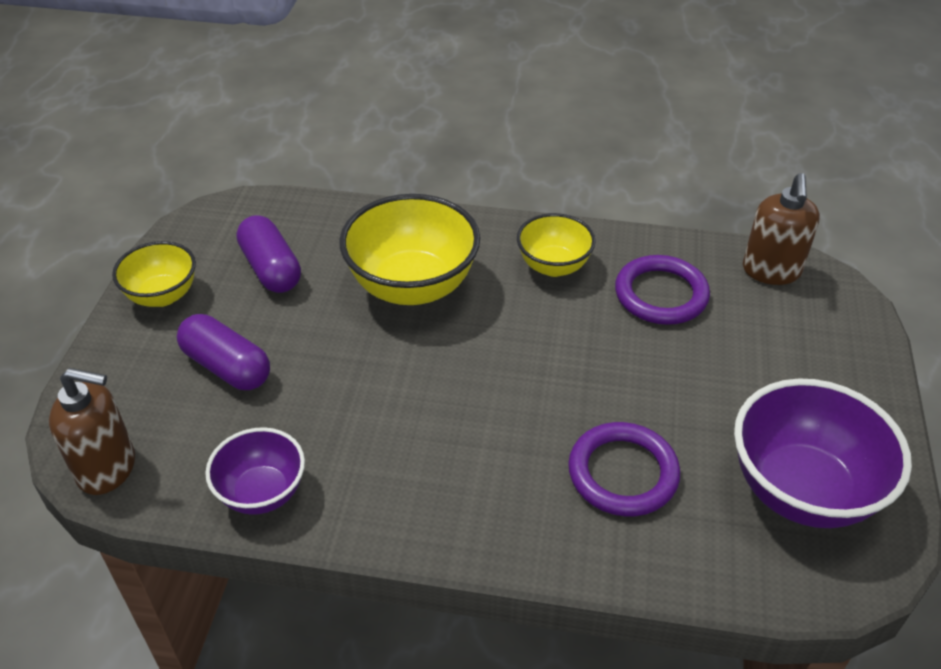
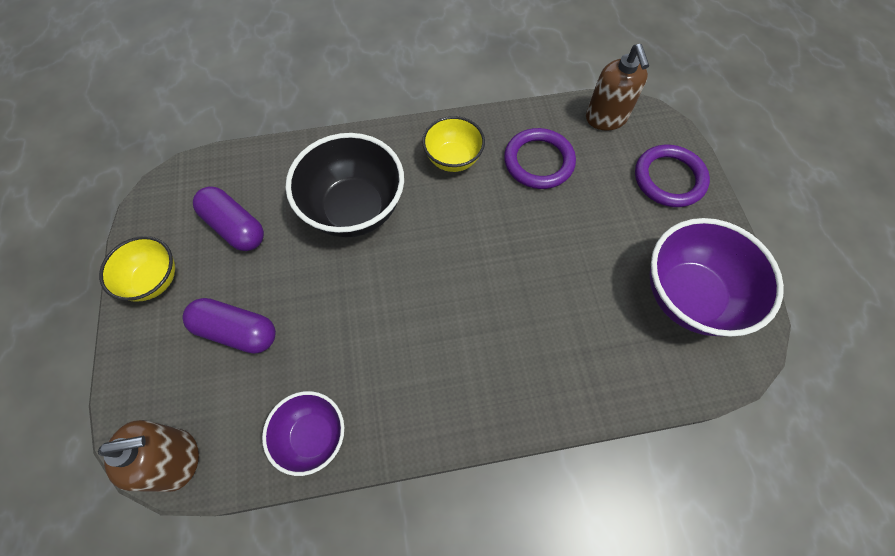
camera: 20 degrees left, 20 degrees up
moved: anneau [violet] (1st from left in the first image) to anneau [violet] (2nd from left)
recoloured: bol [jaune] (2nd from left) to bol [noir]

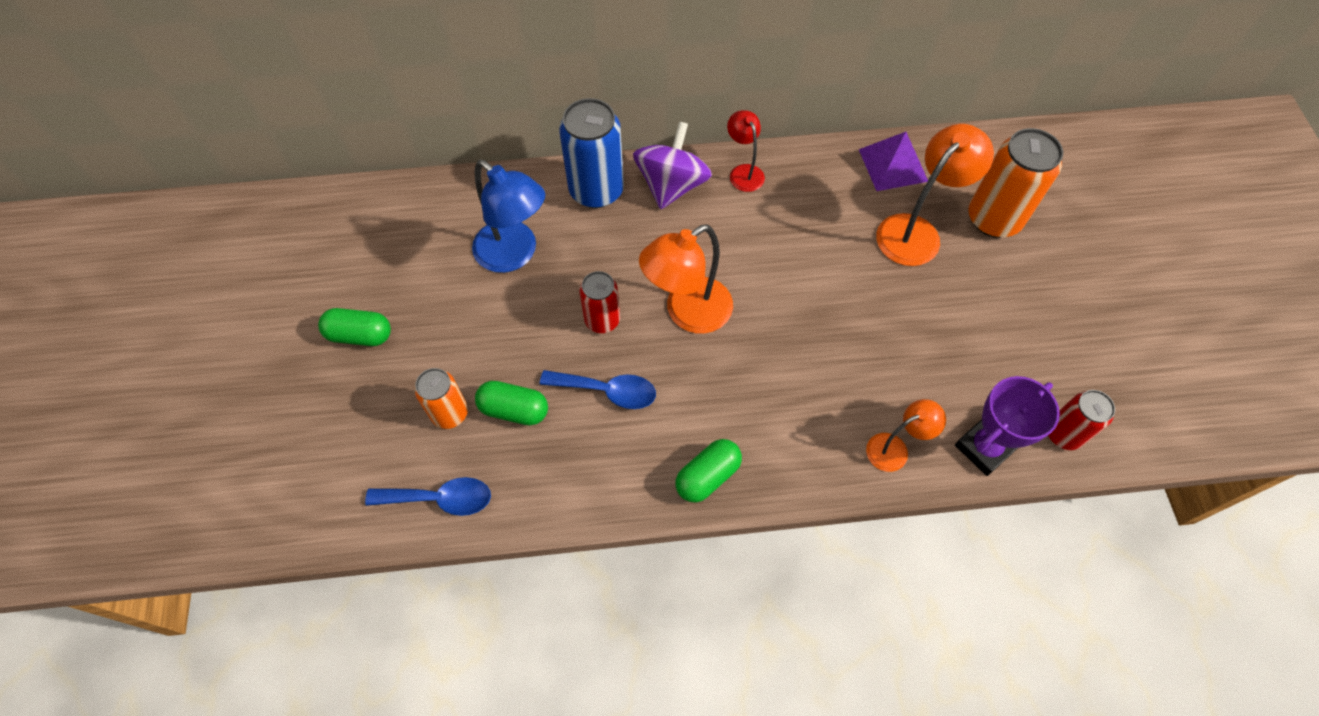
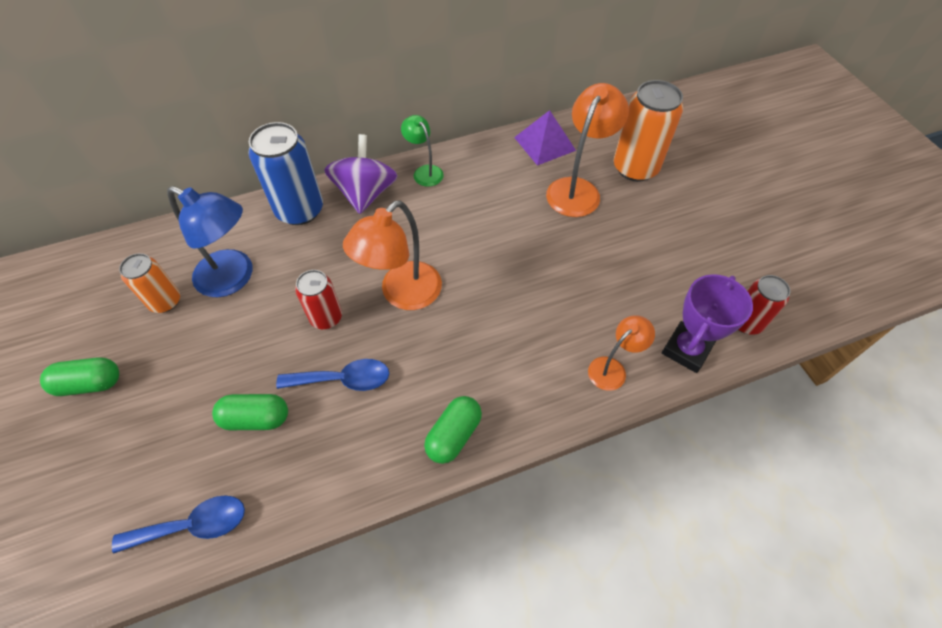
camera: 15 degrees left, 5 degrees down
moved: canette [orange] (1st from left)
recoloured: lampe [rouge] to lampe [vert]

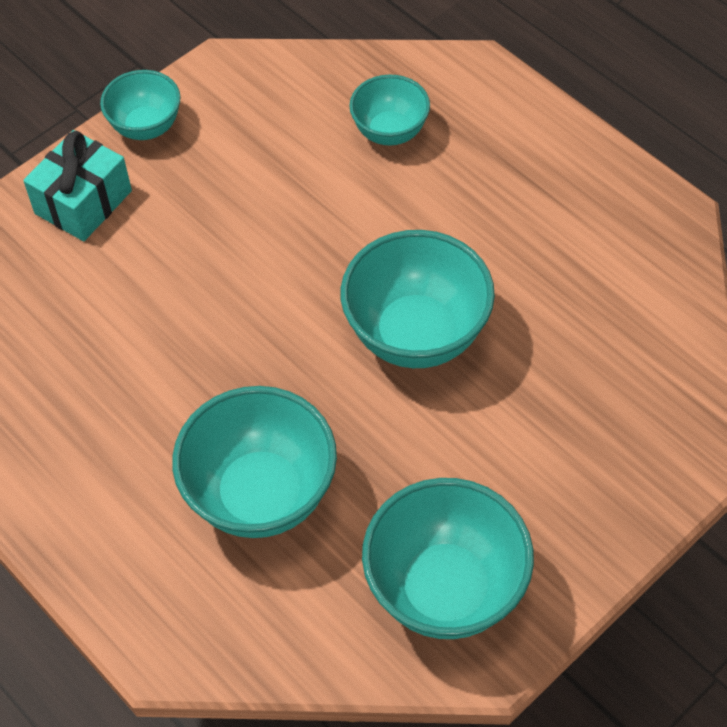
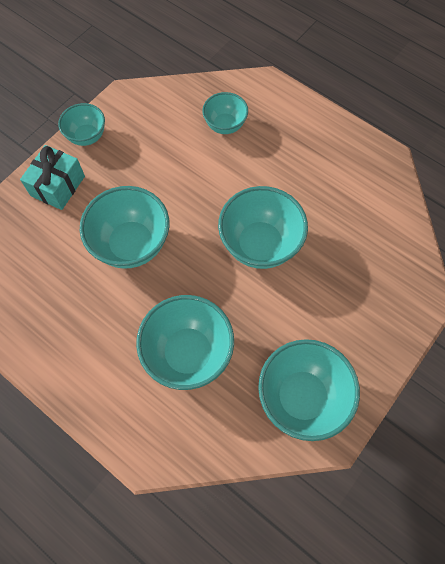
camera: 10 degrees left, 10 degrees up
added: bol [turquoise] (2nd from left)

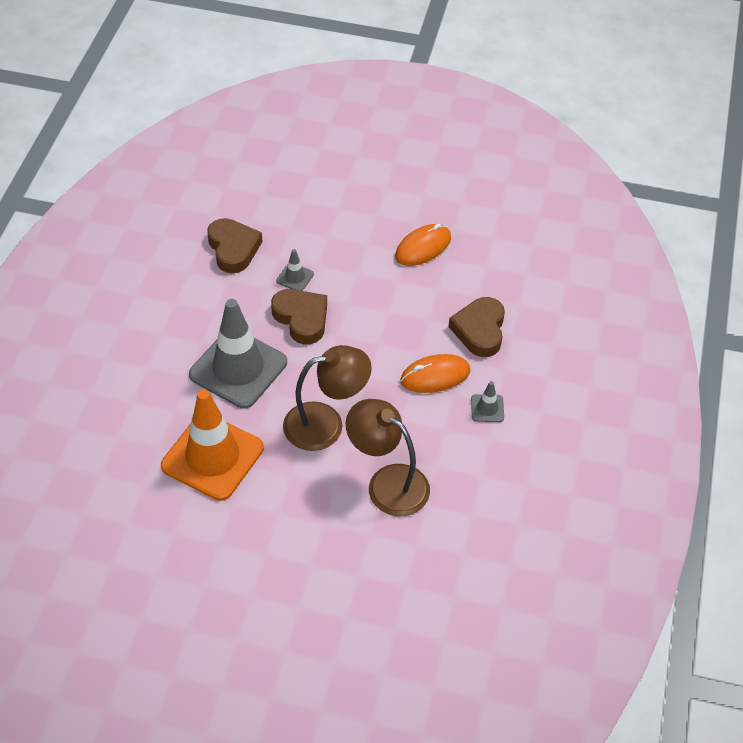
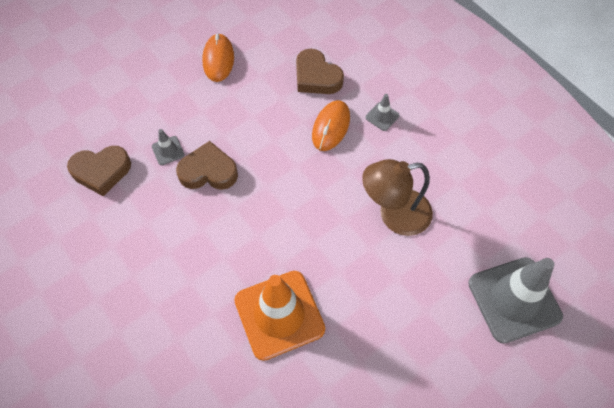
camera: 50 degrees left, 10 degrees up
removed: lampe [marron] (1st from left)
moved: cône de chantier [gris] (1st from left in the first image) to cône de chantier [gris] (3rd from left)
turned: cœur [marron] (1st from left) 150 degrees clockwise

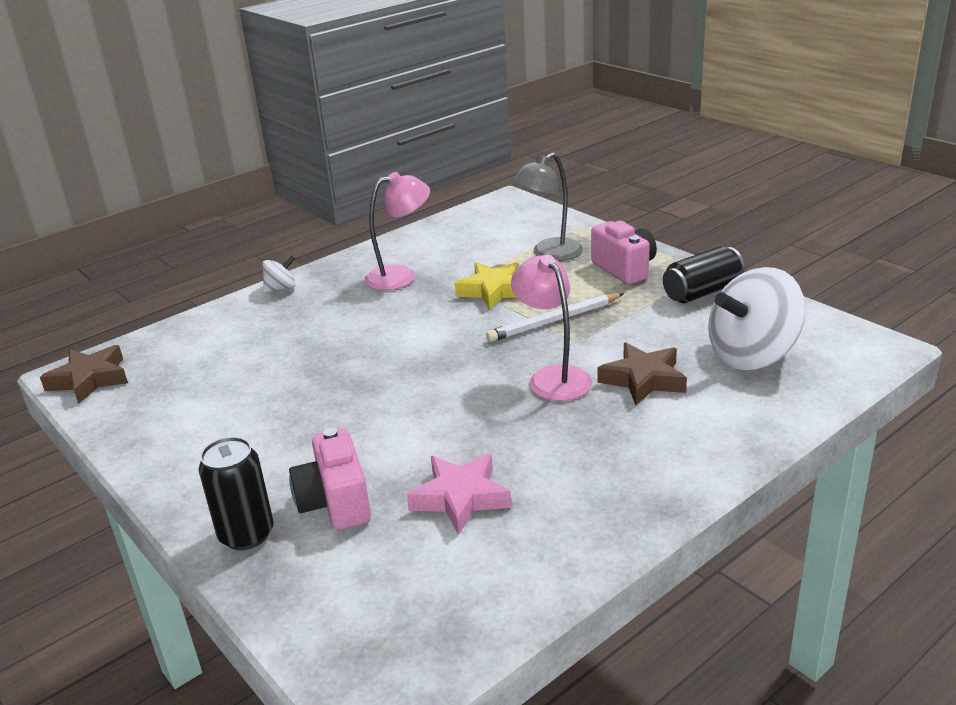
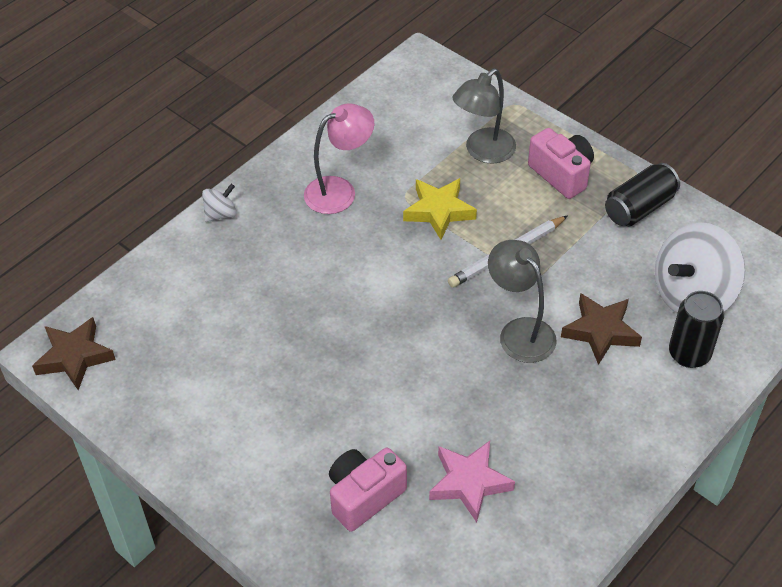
camera: 10 degrees left, 20 degrees up
moved: canette [noir] (1st from left in the first image) to canette [noir] (2nd from left)
recoloured: lampe [rose] (2nd from left) to lampe [gris] (2nd from left)
turned: appareil photo [rose] (1st from left) 75 degrees clockwise

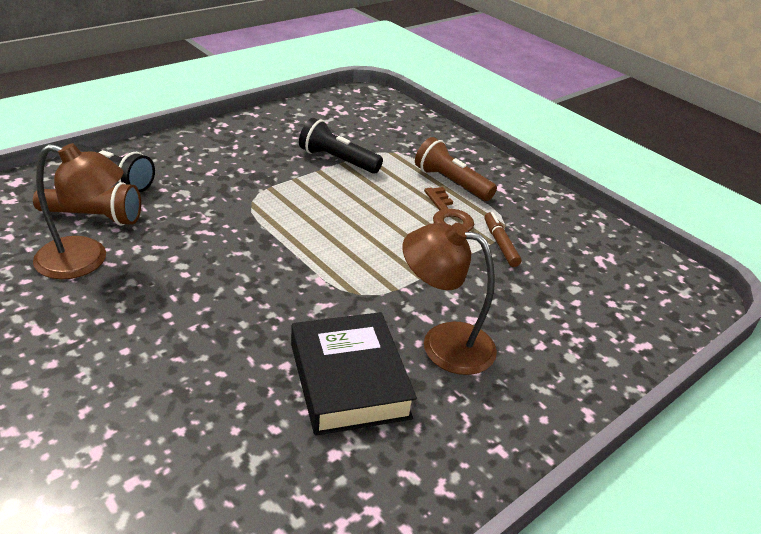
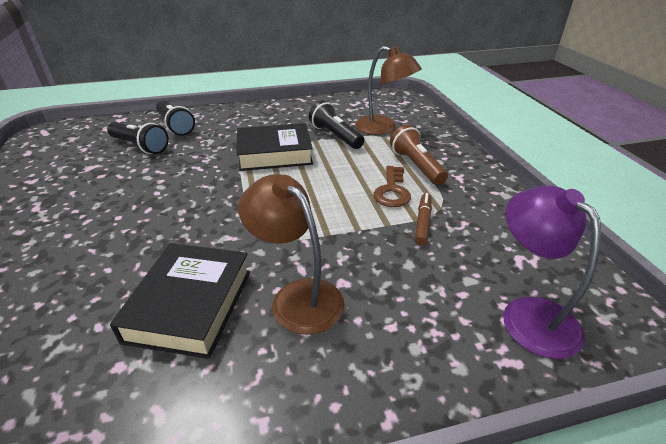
camera: 30 degrees right, 0 degrees up
added: livre [noir] (2nd from left); lampe [violet]
moved: lampe [marron] (1st from left in the first image) to lampe [marron] (2nd from left)
recoloured: lampe de poche [marron] (1st from left) to lampe de poche [noir] (1st from left)

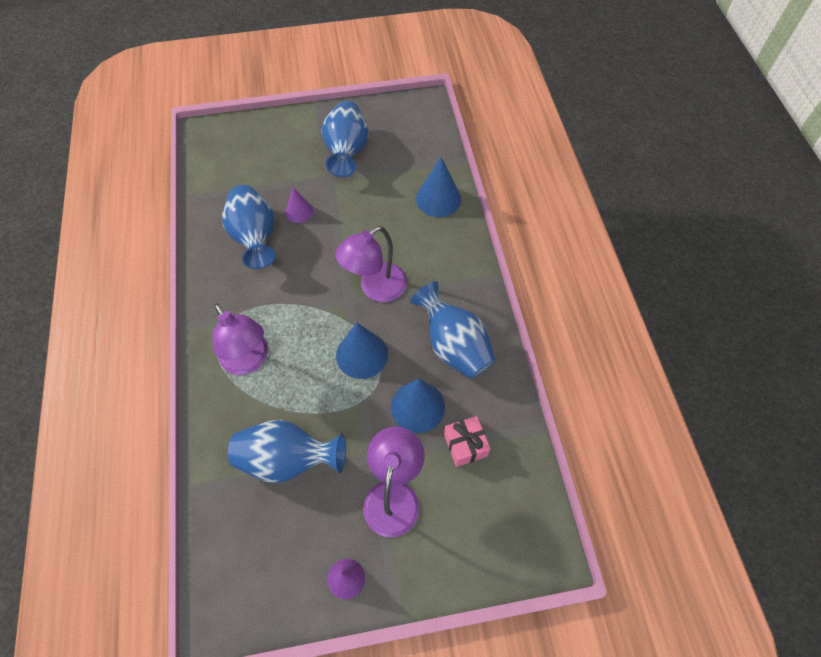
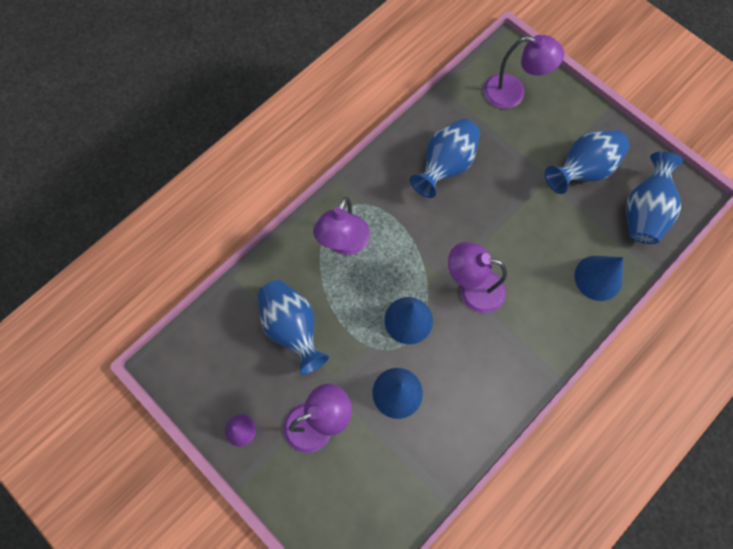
camera: 55 degrees right, 10 degrees up
removed: cône [violet] (1st from left); cadeau [rose]
added: lampe [violet] (4th from left)
moved: vase [bleu] (4th from left)

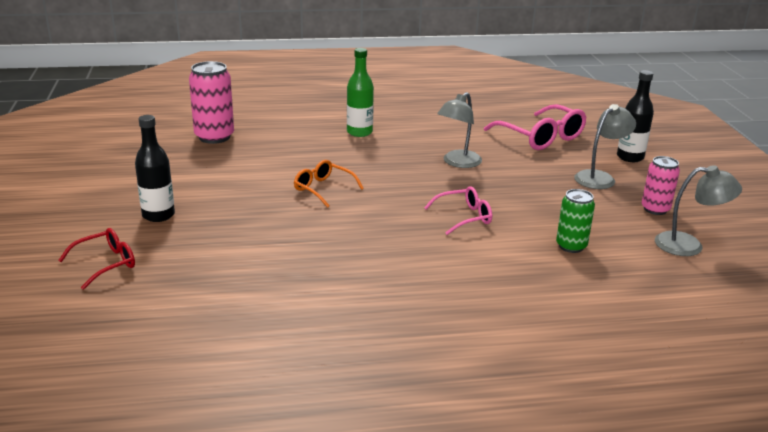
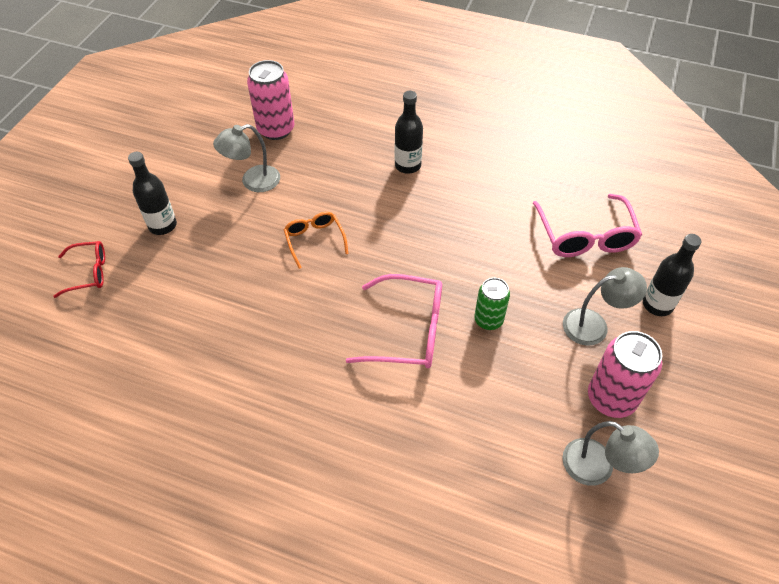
camera: 30 degrees right, 25 degrees up
moved: lampe [gris] (1st from left); canette [vert]
recoloured: bouteille [vert] to bouteille [noir] (2nd from left)
resized: lunettes [rose] (1st from left) x1.67; canette [rose] (2nd from left) x1.58

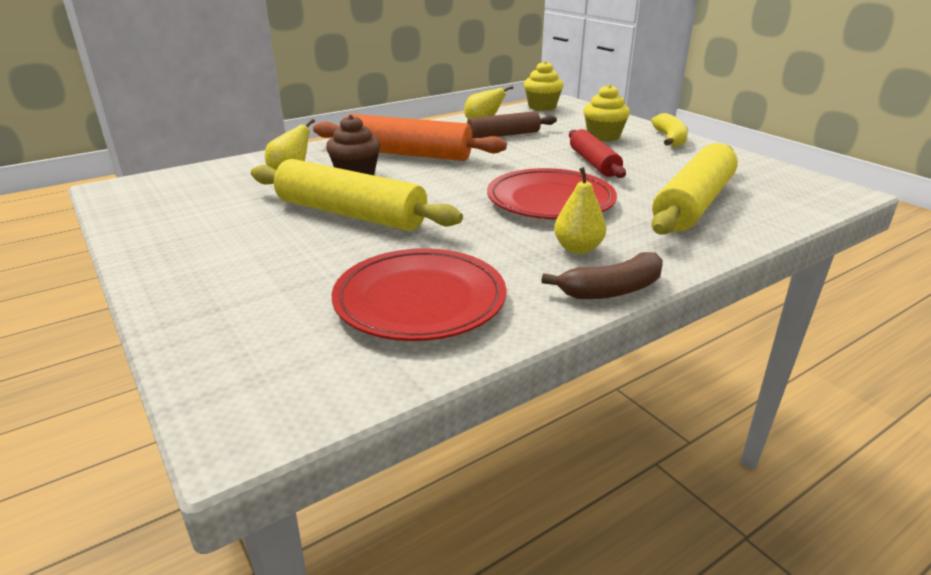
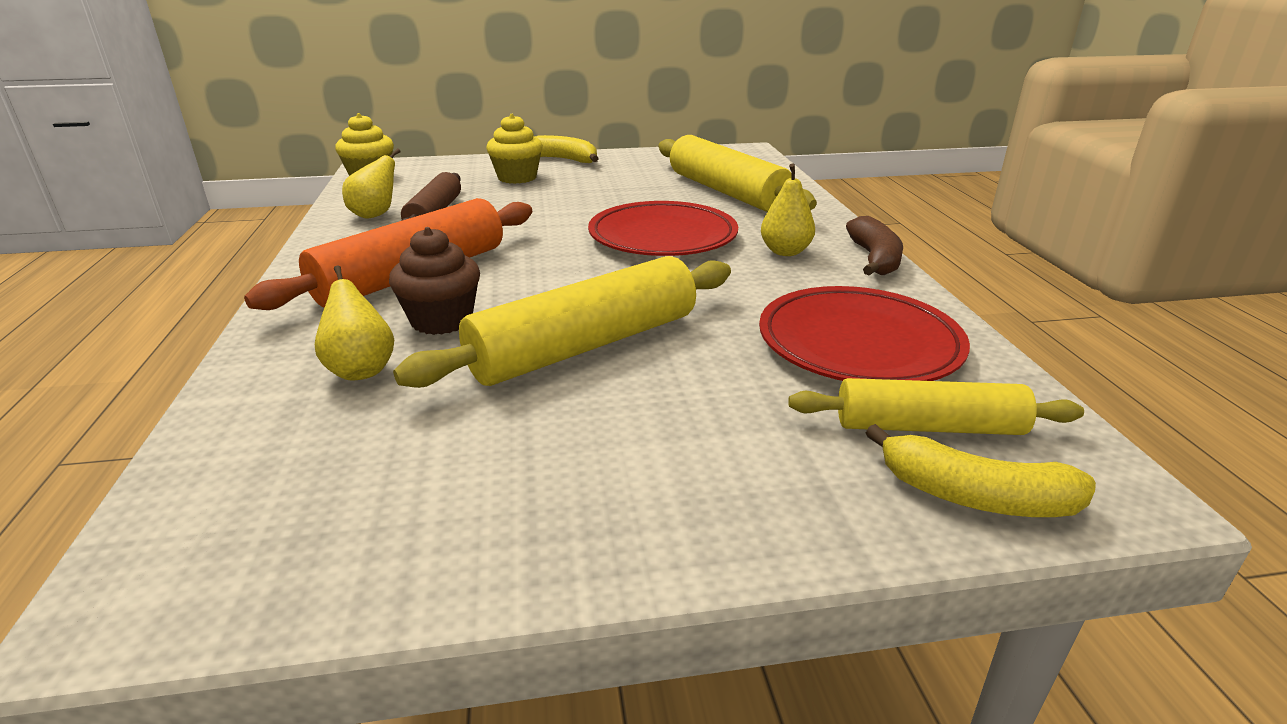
camera: 65 degrees left, 0 degrees up
removed: rouleau à pâtisserie [rouge]
added: rouleau à pâtisserie [jaune] (3rd from left); banane [jaune] (2nd from left)

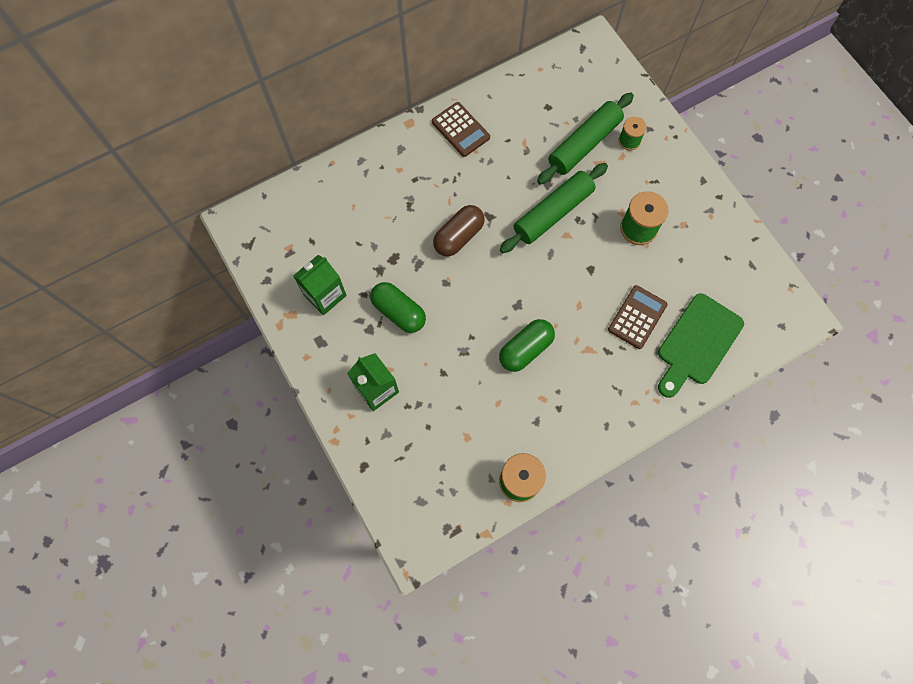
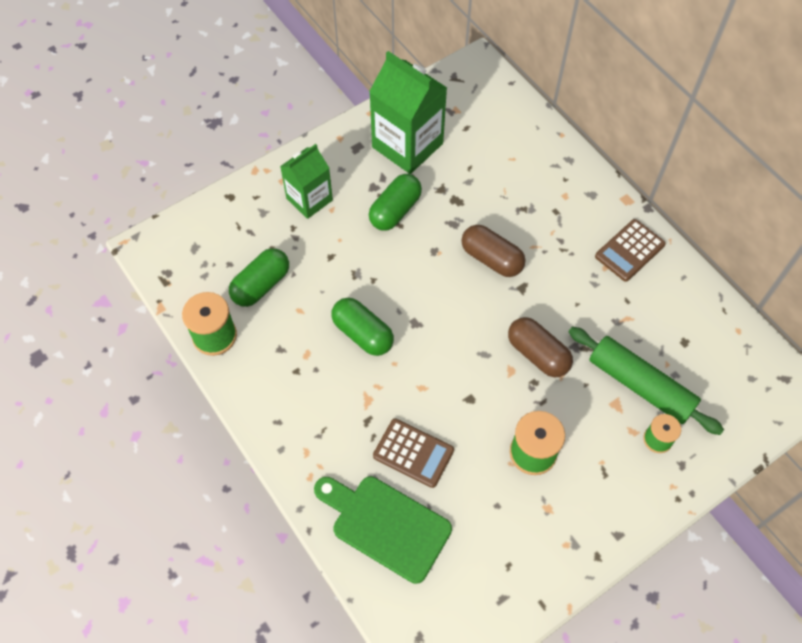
camera: 85 degrees right, 10 degrees down
added: gélule [vert] (1st from left)
replaced: rouleau à pâtisserie [vert] (1st from left) to gélule [marron] (2nd from left)
resized: brique de lait [vert] (1st from left in the first image) x1.59

